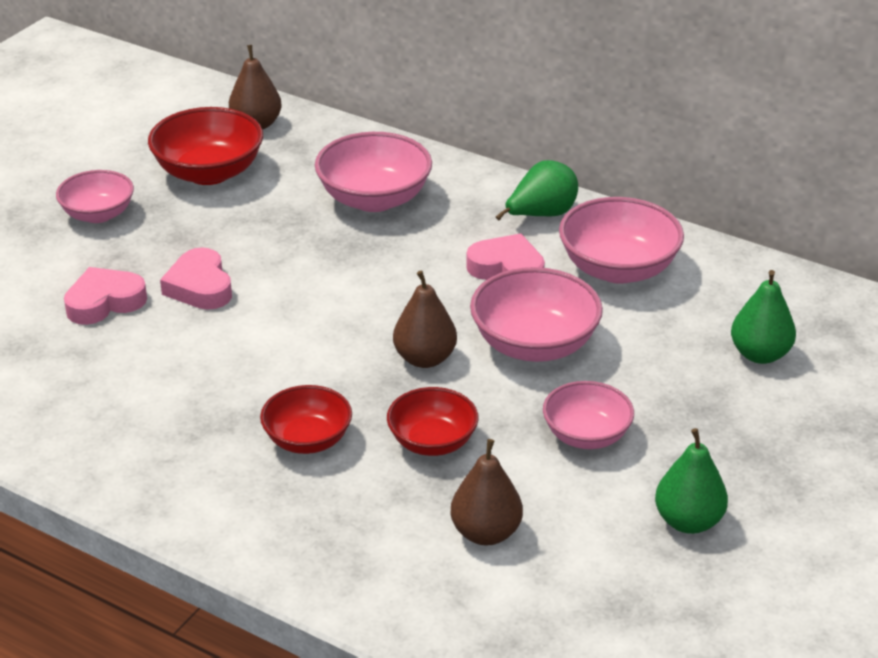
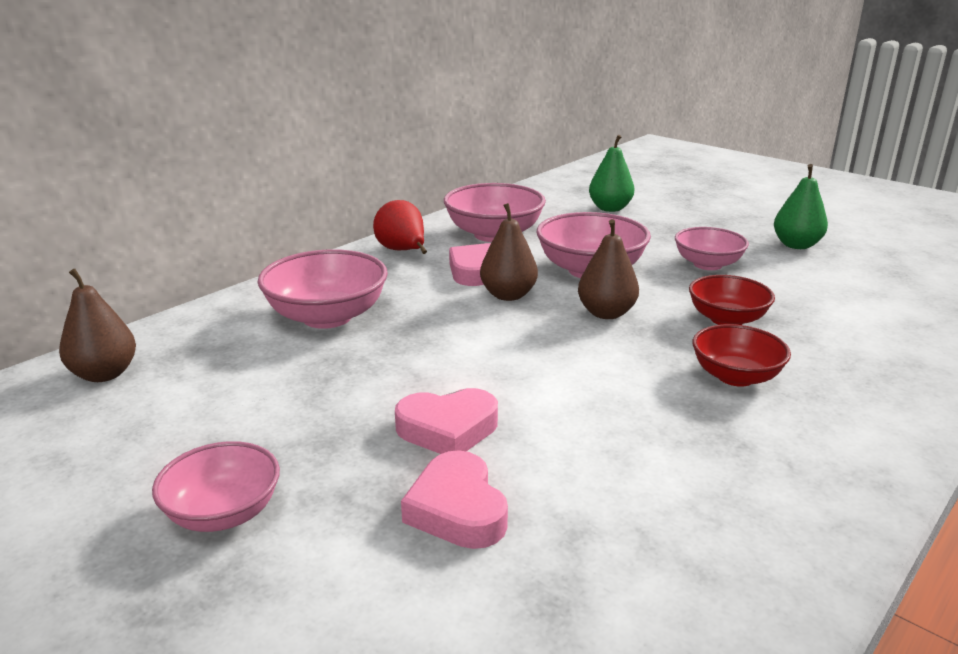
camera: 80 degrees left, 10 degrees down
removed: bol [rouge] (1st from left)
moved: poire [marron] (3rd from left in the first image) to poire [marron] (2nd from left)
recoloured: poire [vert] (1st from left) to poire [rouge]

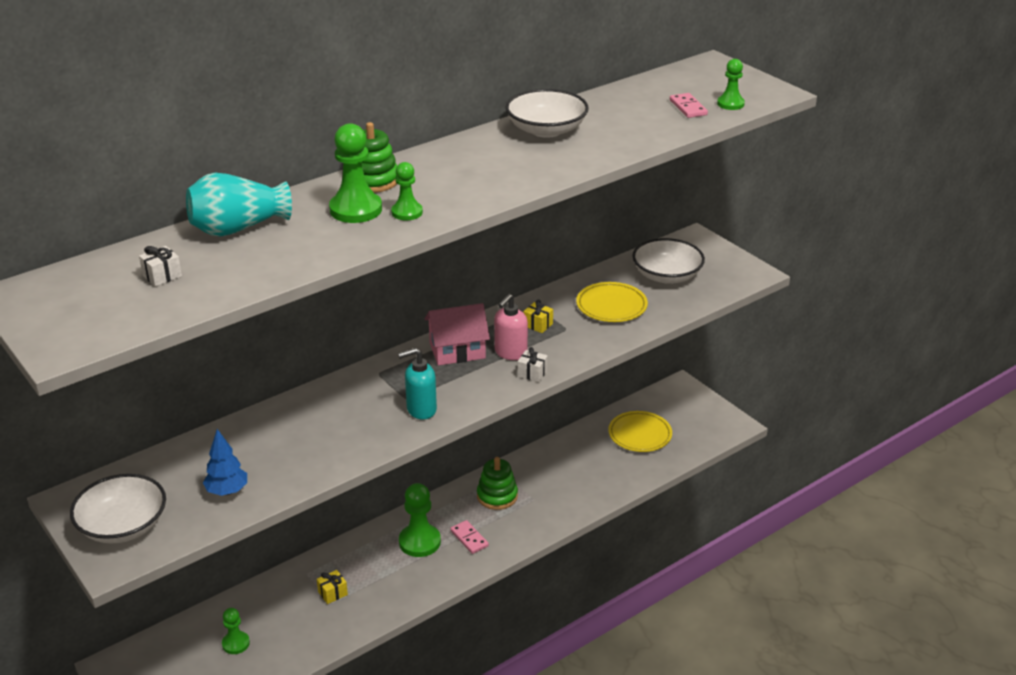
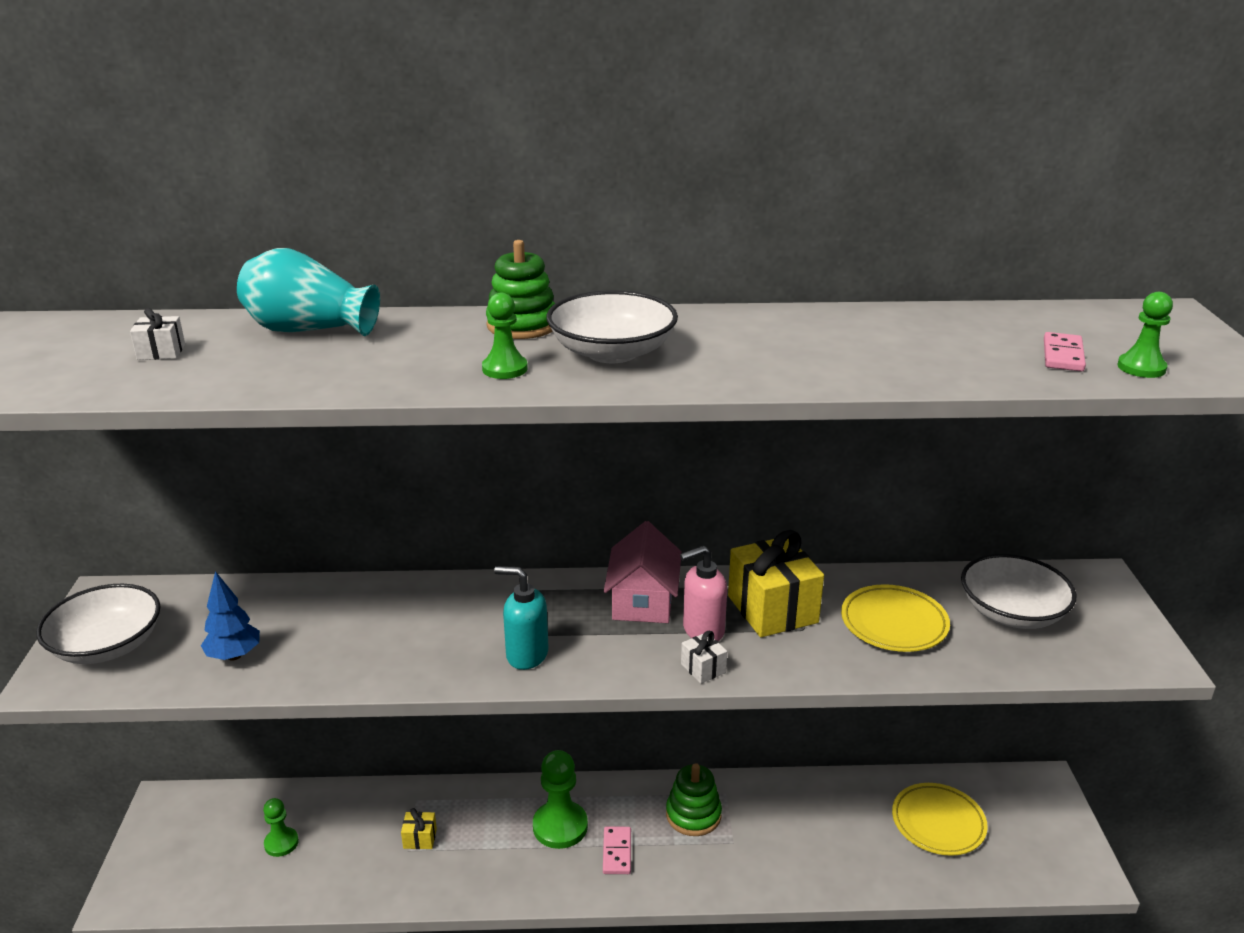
camera: 35 degrees right, 5 degrees down
removed: pion [vert] (2nd from left)
moved: bol [blanc] (2nd from left)
turned: maison [rose] 75 degrees clockwise
resized: cadeau [jaune] (2nd from left) x2.24

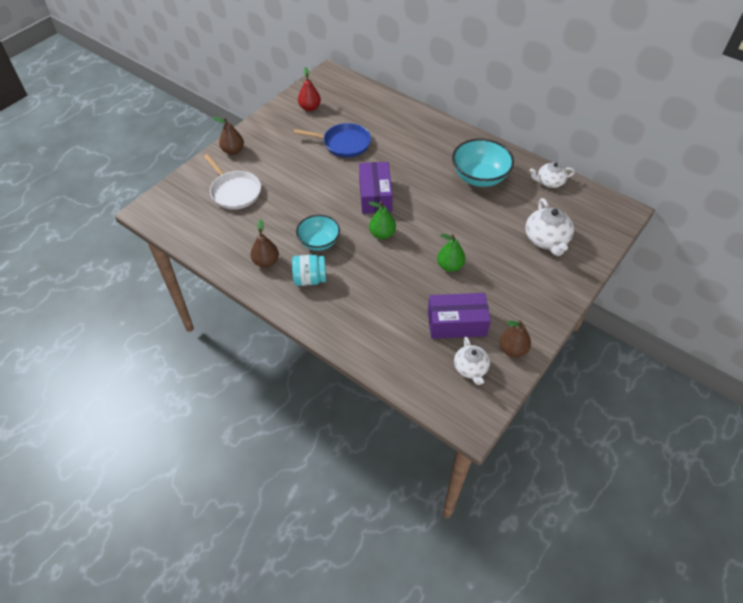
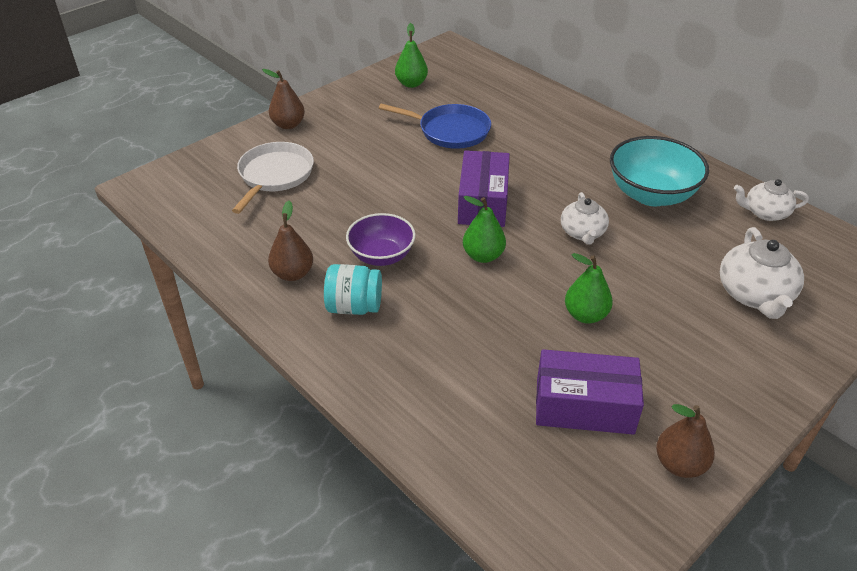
camera: 10 degrees right, 10 degrees down
moved: théière [blanc] (1st from left)
recoloured: bol [turquoise] (1st from left) to bol [violet]; poire [rouge] to poire [vert] (1st from left)
turned: poêle [blanc] 135 degrees counterclockwise

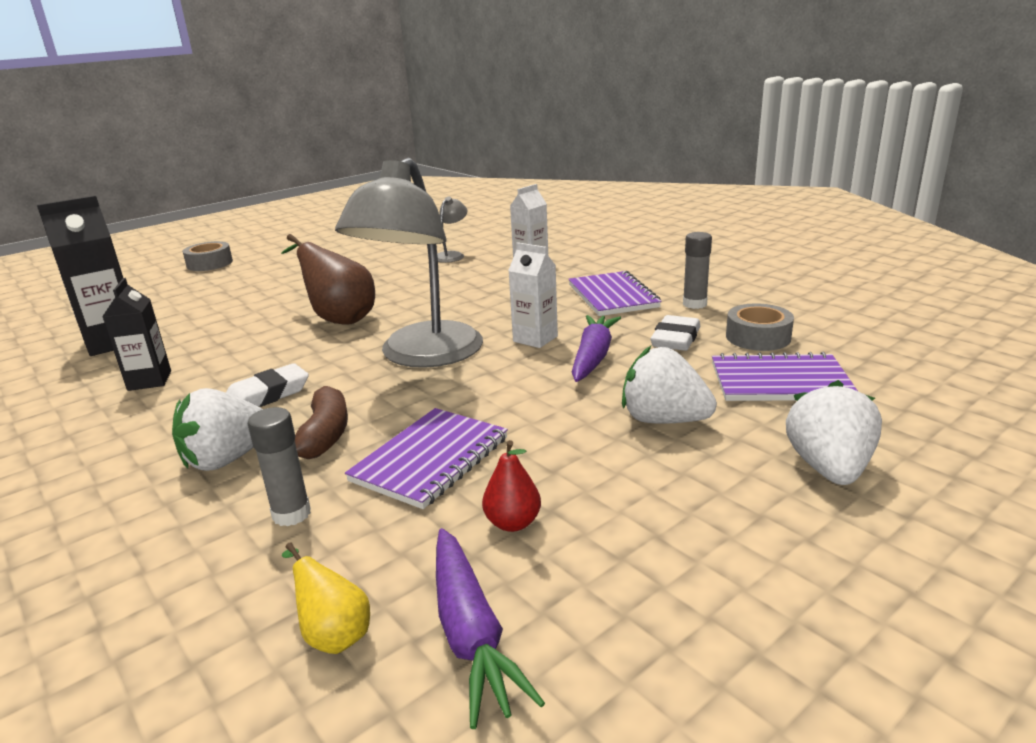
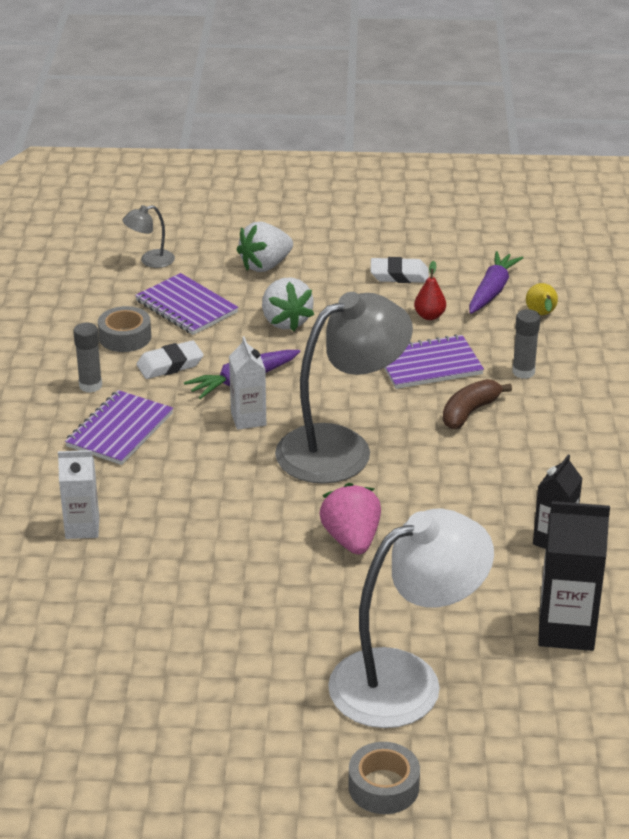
camera: 140 degrees left, 10 degrees up
removed: fraise [blanc] (1st from left)
added: lampe [blanc]
moved: gomme [blanc] (1st from left in the first image) to gomme [blanc] (2nd from left); lampe [gris] (2nd from left in the first image) to lampe [gris] (1st from left)
replaced: poire [marron] to fraise [rose]

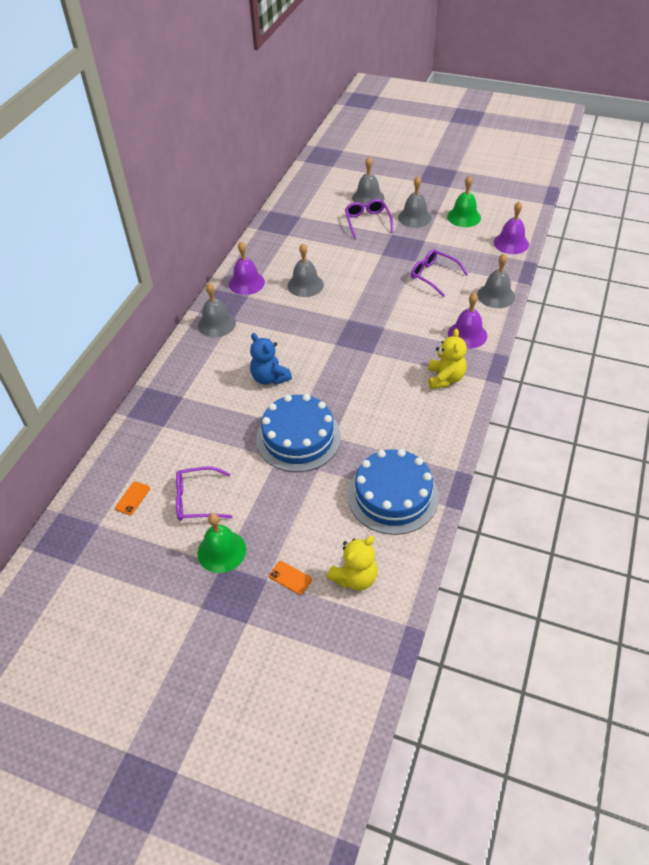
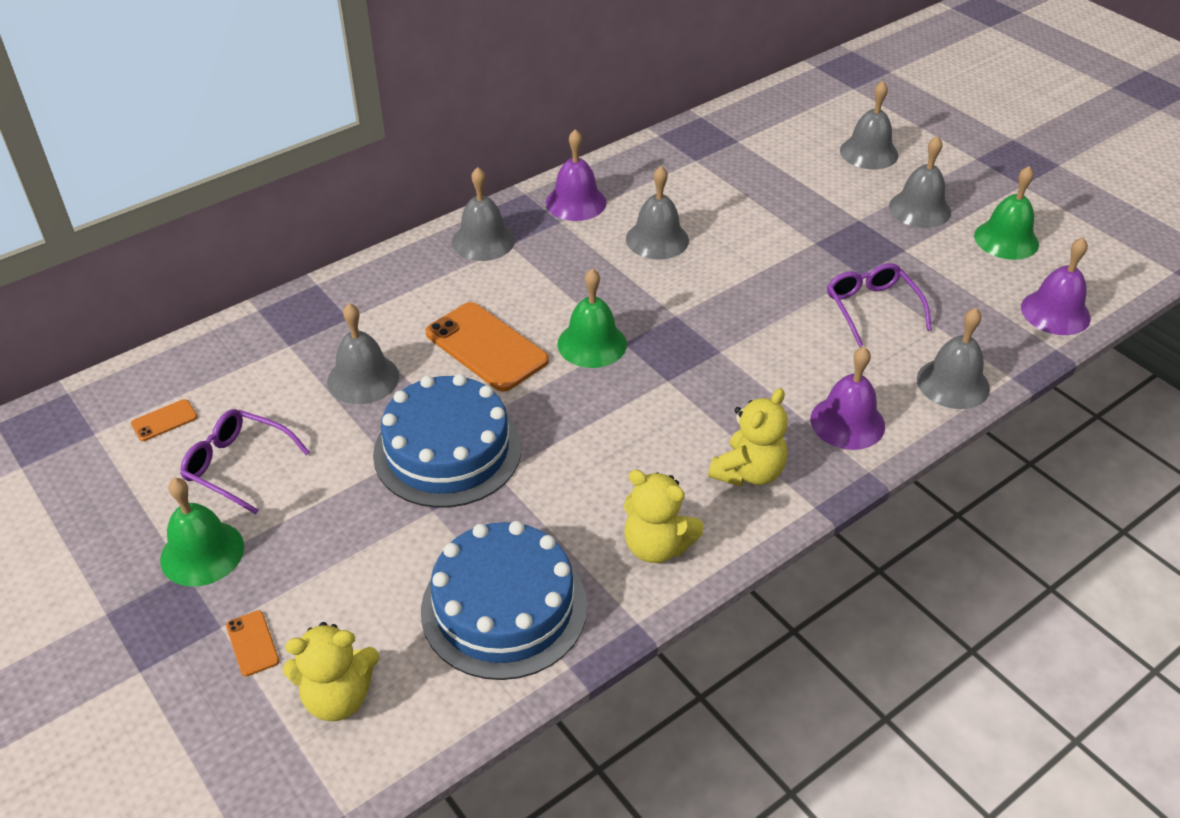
camera: 30 degrees right, 5 degrees down
removed: lunettes [violet] (2nd from left)
added: cloche [gris] (1st from left); cloche [vert] (2nd from left); ours en peluche [jaune] (2nd from left)
replaced: ours en peluche [bleu] to téléphone [orange] (3rd from left)

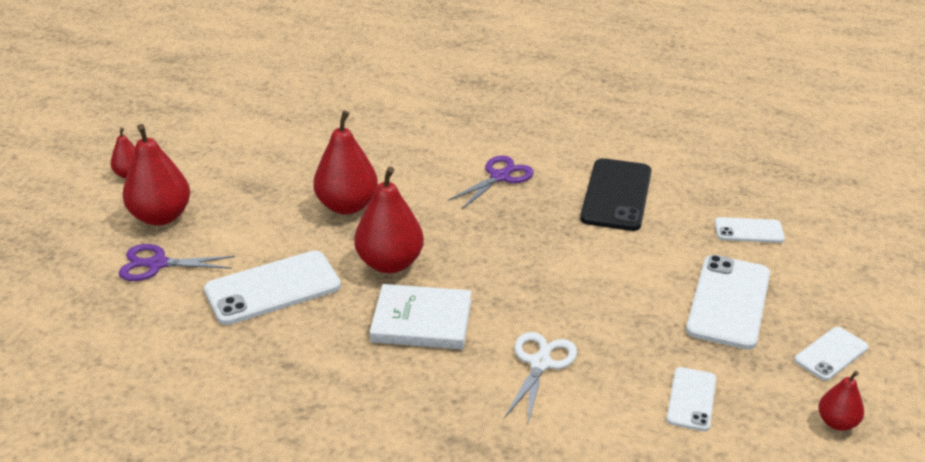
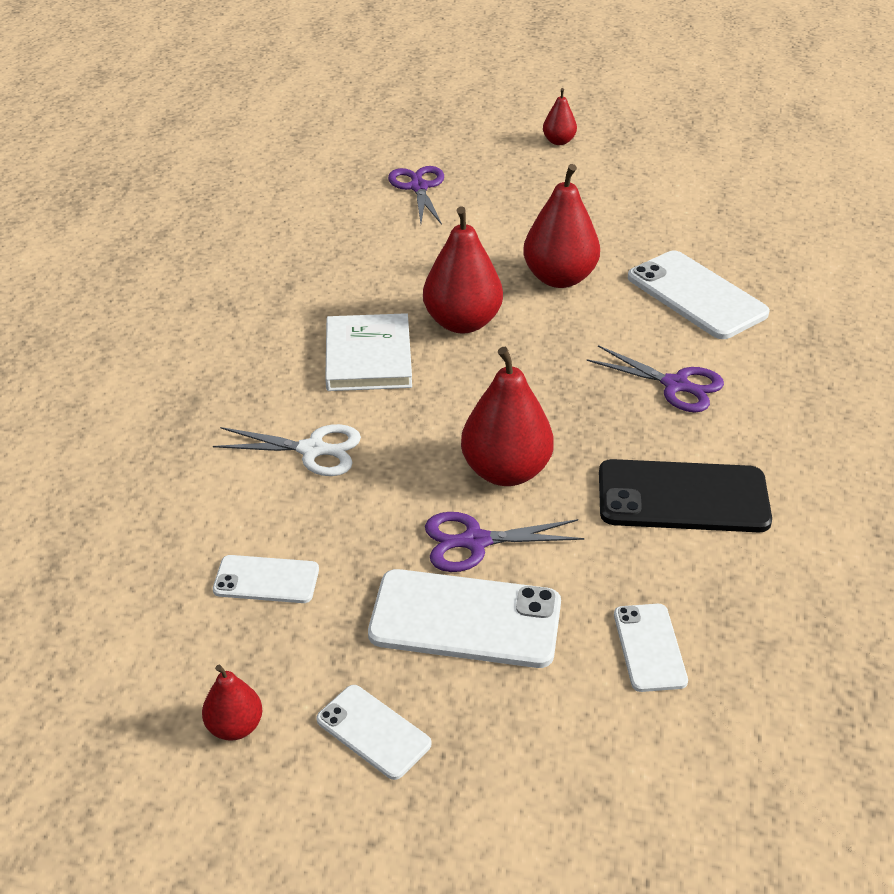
camera: 80 degrees right, 5 degrees up
added: ciseaux [violet] (2nd from left)
moved: poire [rouge] (2nd from left in the first image) to poire [rouge] (3rd from left); téléphone [blanc] (1st from left in the first image) to téléphone [blanc] (5th from left)

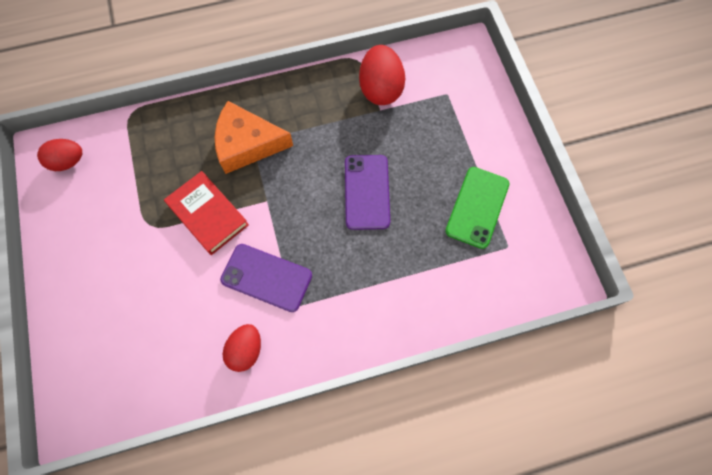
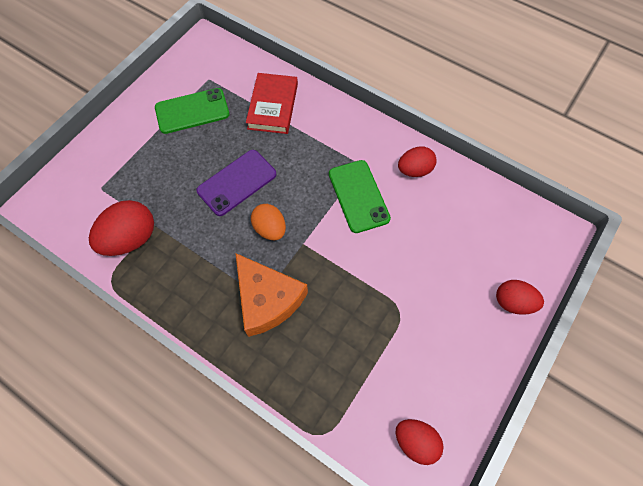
camera: 130 degrees left, 5 degrees down
added: œuf [orange]; œuf [rouge] (4th from left)
moved: livre [rouge]
recoloured: téléphone [violet] (1st from left) to téléphone [vert] (2nd from left)

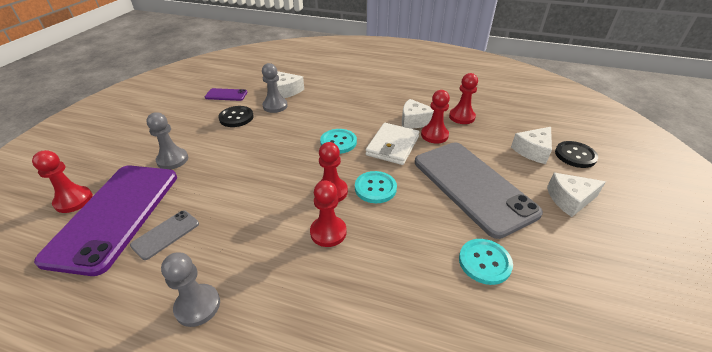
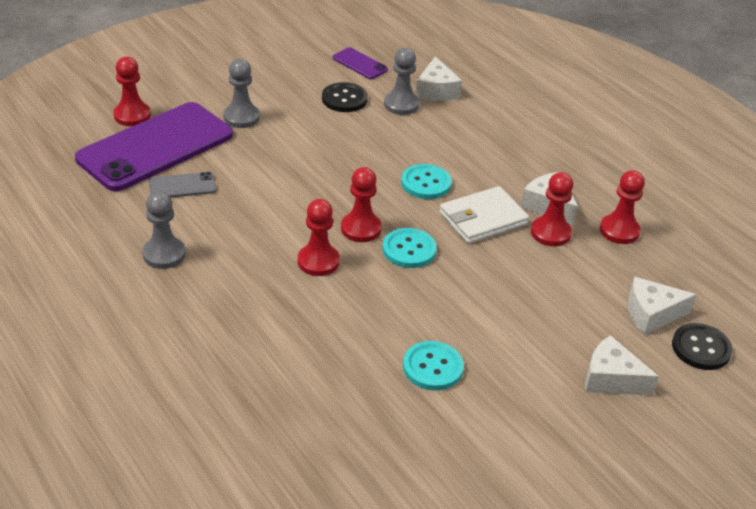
camera: 35 degrees right, 0 degrees up
removed: téléphone [gris] (2nd from left)

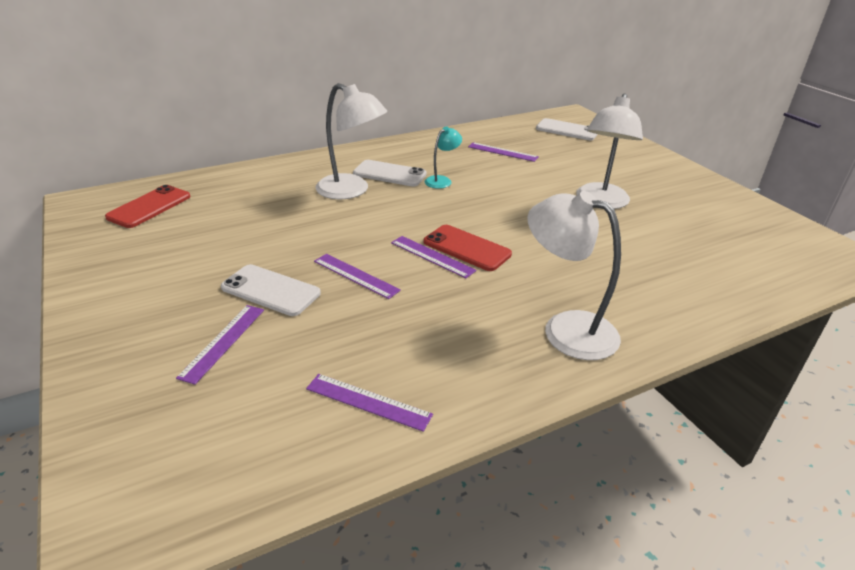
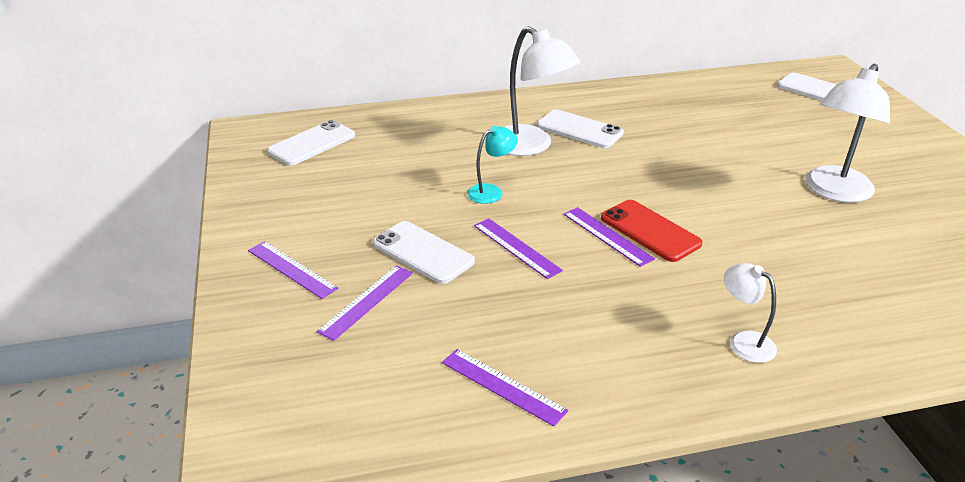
camera: 15 degrees right, 0 degrees up
moved: lampe [turquoise]; règle [violet] (5th from left in the first image) to règle [violet] (1st from left)
recoloured: téléphone [rouge] (1st from left) to téléphone [blanc] (1st from left)
resized: lampe [blanc] (2nd from left) x0.53

